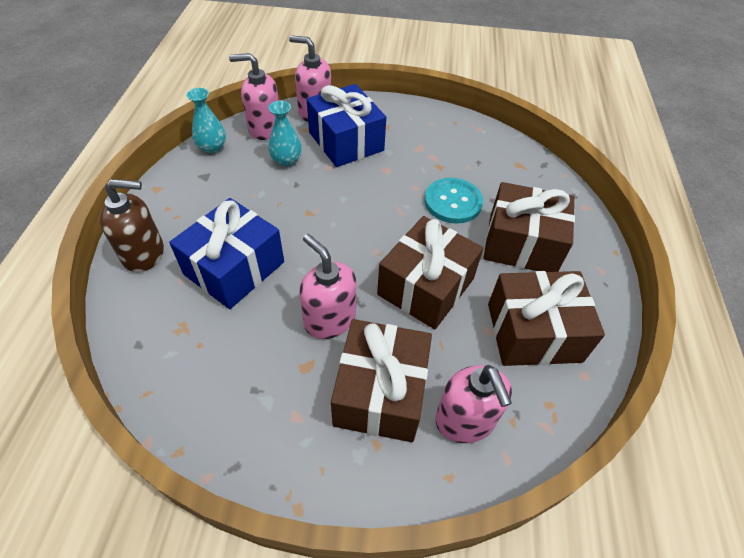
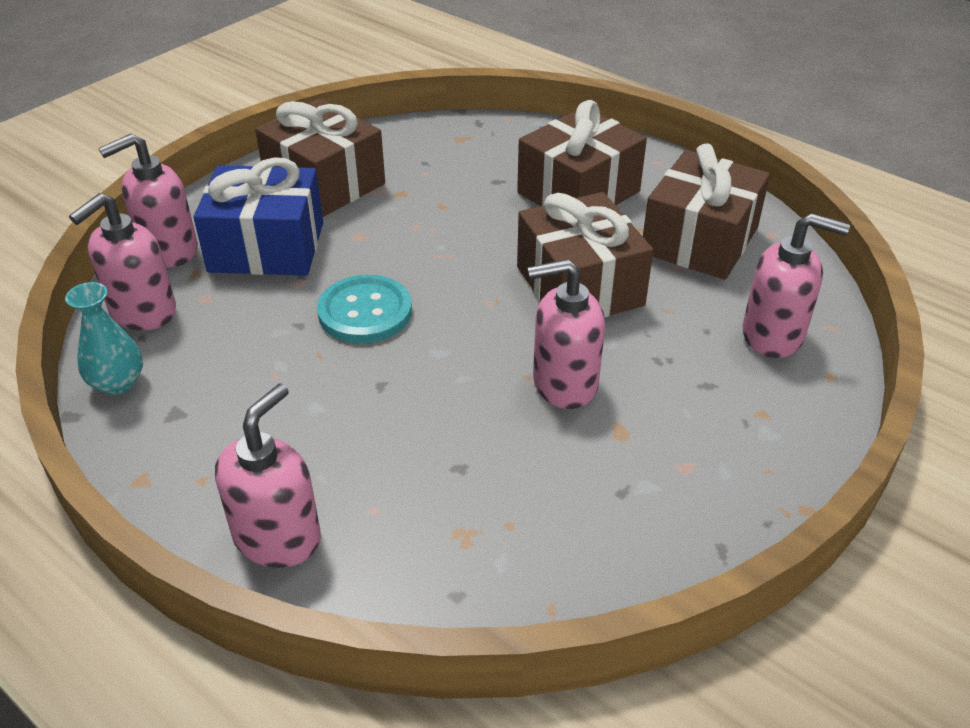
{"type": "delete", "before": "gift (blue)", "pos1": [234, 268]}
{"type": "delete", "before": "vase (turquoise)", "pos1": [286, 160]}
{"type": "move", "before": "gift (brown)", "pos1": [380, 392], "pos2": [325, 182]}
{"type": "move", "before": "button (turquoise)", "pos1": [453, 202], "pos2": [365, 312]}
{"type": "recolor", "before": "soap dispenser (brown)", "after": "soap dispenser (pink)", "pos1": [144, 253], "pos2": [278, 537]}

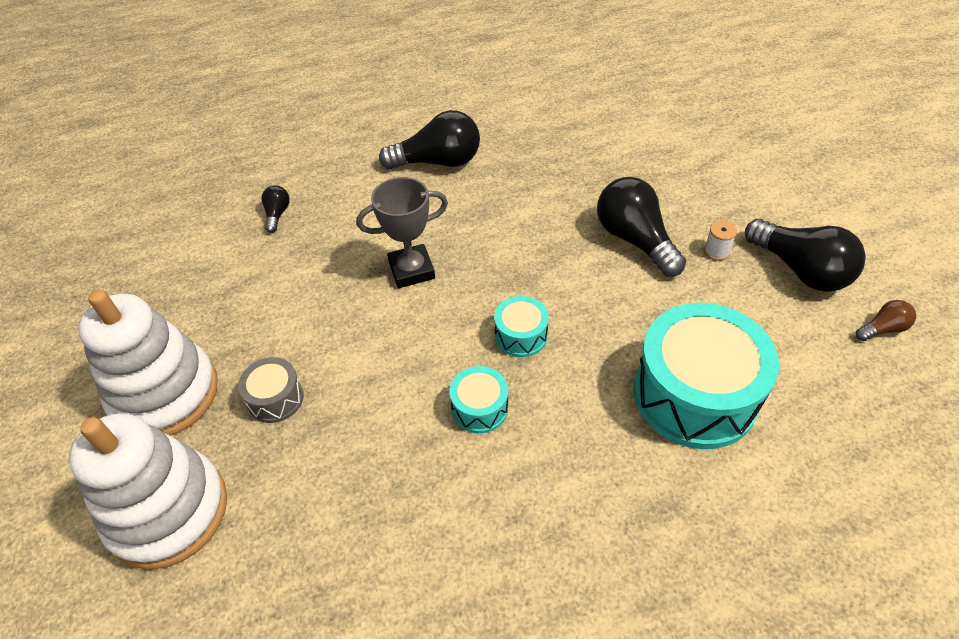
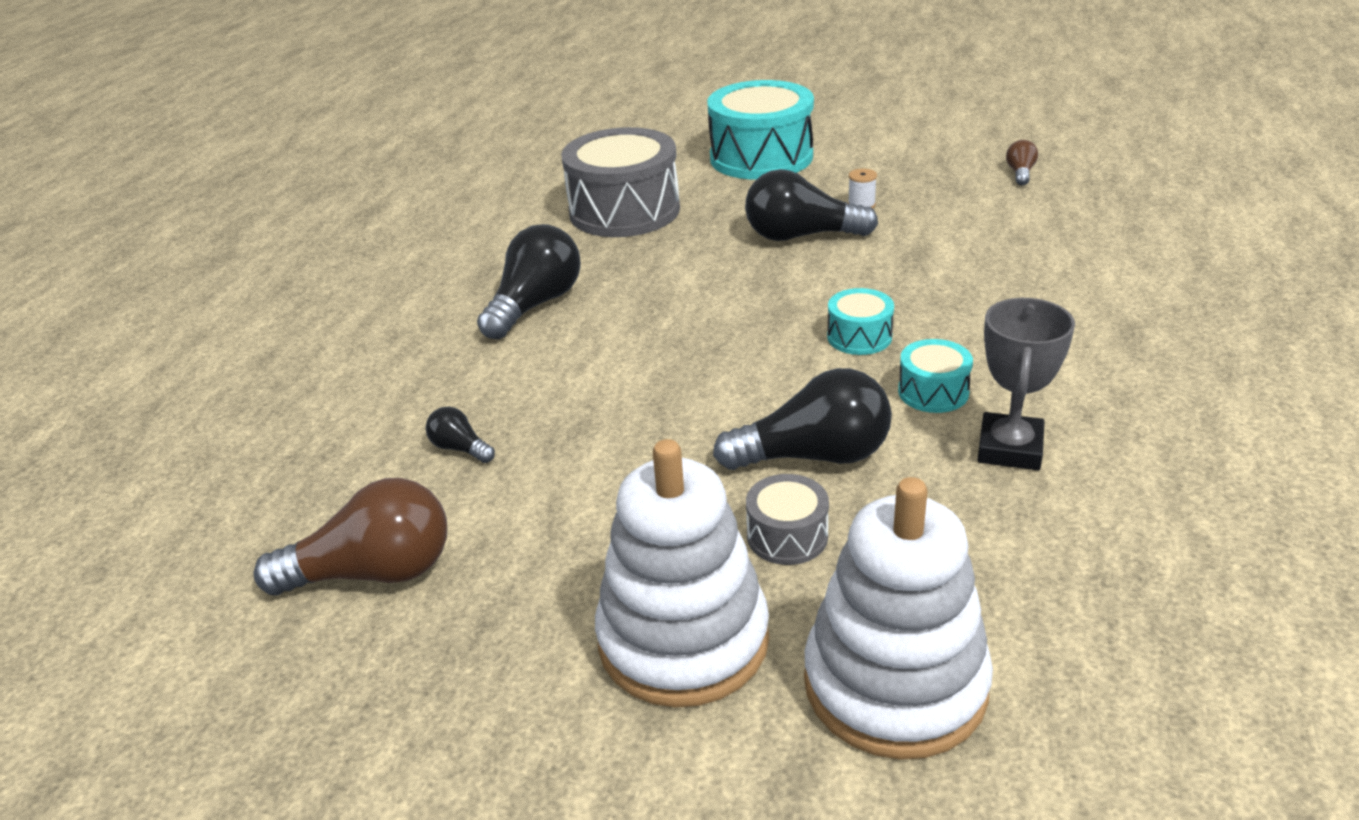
{"type": "insert", "after": "light bulb (brown)", "pos2": [374, 572]}
{"type": "insert", "after": "drum (grey)", "pos2": [624, 211]}
{"type": "move", "before": "trophy (grey)", "pos1": [411, 270], "pos2": [1009, 448]}
{"type": "move", "before": "drum (turquoise)", "pos1": [695, 395], "pos2": [761, 157]}
{"type": "move", "before": "light bulb (black)", "pos1": [800, 270], "pos2": [814, 456]}

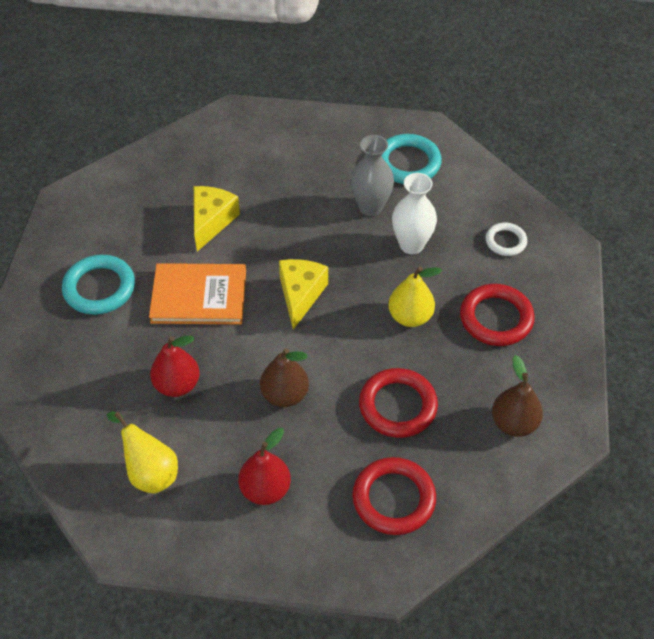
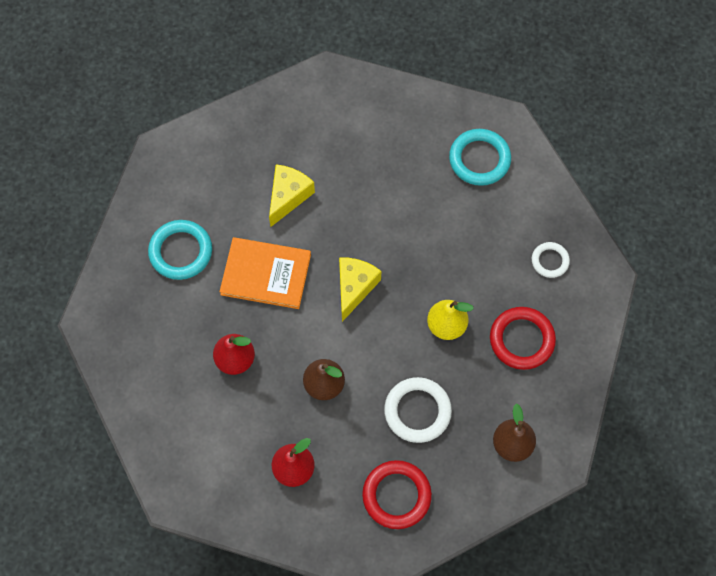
{"type": "delete", "before": "pear (yellow)", "pos1": [150, 472]}
{"type": "delete", "before": "vase (grey)", "pos1": [370, 207]}
{"type": "delete", "before": "vase (white)", "pos1": [411, 245]}
{"type": "recolor", "before": "ring (red)", "after": "ring (white)", "pos1": [397, 406], "pos2": [417, 411]}

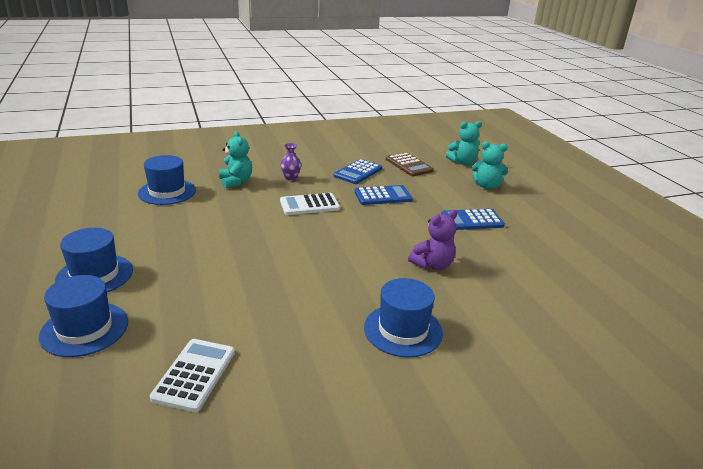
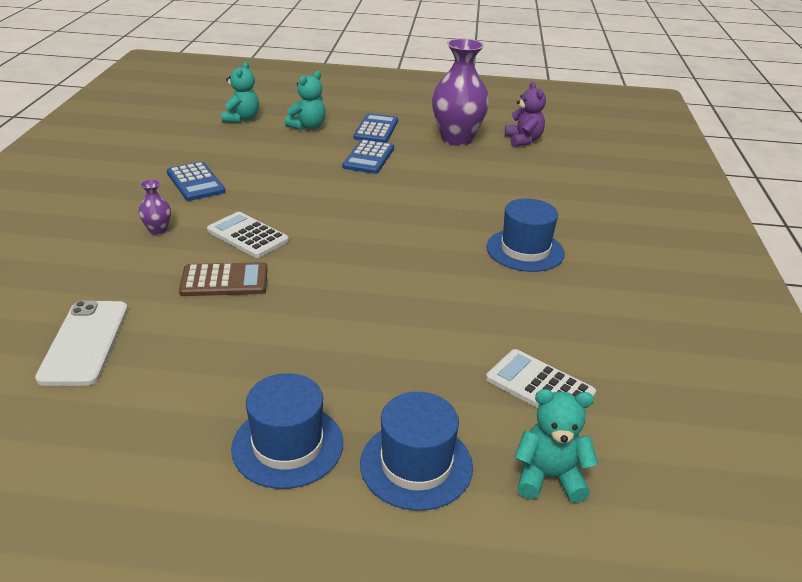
{"type": "insert", "after": "vase (purple)", "pos2": [457, 139]}
{"type": "move", "before": "teddy bear (turquoise)", "pos1": [236, 182], "pos2": [549, 477]}
{"type": "move", "before": "calculator (blue)", "pos1": [383, 196], "pos2": [376, 129]}
{"type": "move", "before": "calculator (brown)", "pos1": [409, 165], "pos2": [224, 280]}
{"type": "move", "before": "teddy bear (purple)", "pos1": [432, 265], "pos2": [523, 140]}
{"type": "replace", "before": "hat (blue)", "after": "phone (white)", "pos1": [167, 192], "pos2": [84, 342]}
{"type": "rotate", "before": "calculator (white)", "pos1": [309, 205], "pos2": [247, 236], "turn": 120}

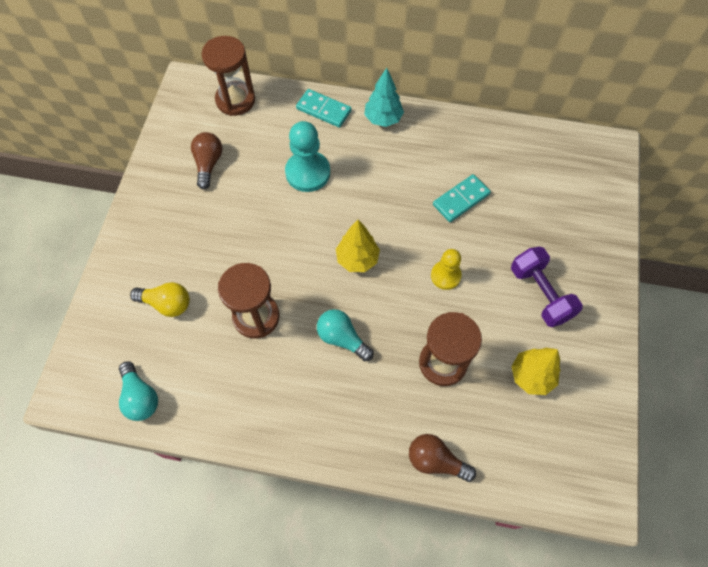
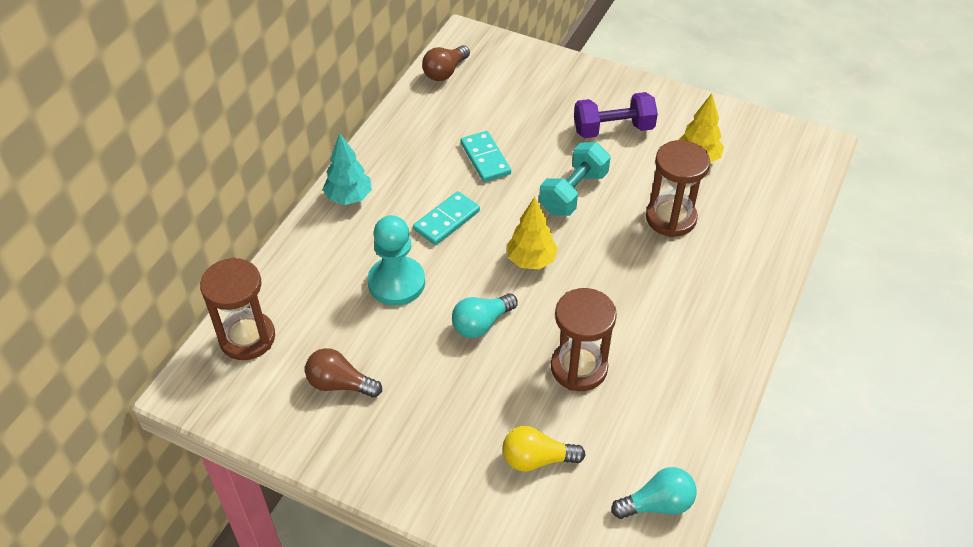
{"type": "move", "before": "domino (turquoise)", "pos1": [323, 110], "pos2": [447, 220]}
{"type": "move", "before": "light bulb (turquoise)", "pos1": [342, 338], "pos2": [481, 324]}
{"type": "move", "before": "light bulb (brown)", "pos1": [435, 460], "pos2": [445, 72]}
{"type": "replace", "before": "pawn (yellow)", "after": "dumbbell (turquoise)", "pos1": [445, 276], "pos2": [573, 193]}
{"type": "rotate", "before": "light bulb (yellow)", "pos1": [167, 304], "pos2": [536, 459], "turn": -120}

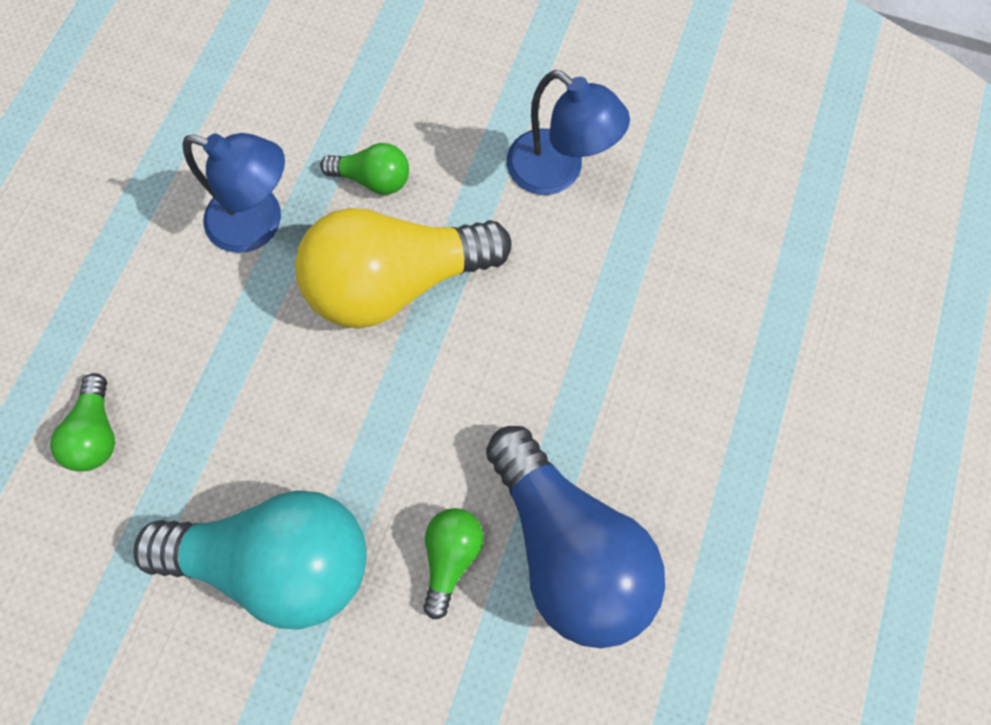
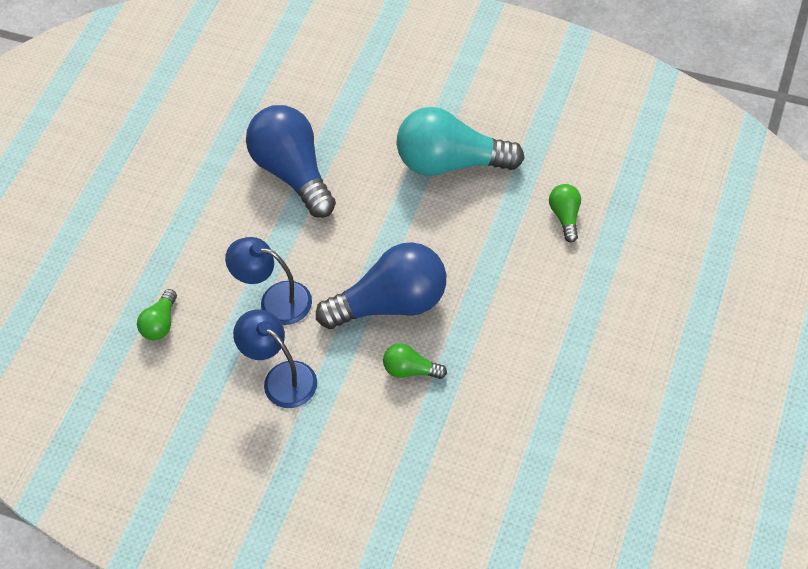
{"type": "move", "before": "lamp (blue)", "pos1": [259, 223], "pos2": [275, 300]}
{"type": "move", "before": "light bulb (green)", "pos1": [451, 555], "pos2": [161, 323]}
{"type": "recolor", "before": "light bulb (yellow)", "after": "light bulb (blue)", "pos1": [397, 282], "pos2": [392, 303]}

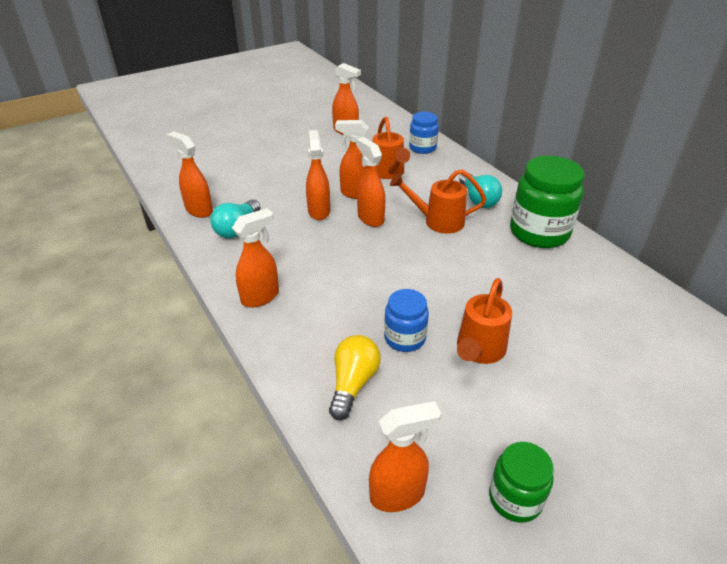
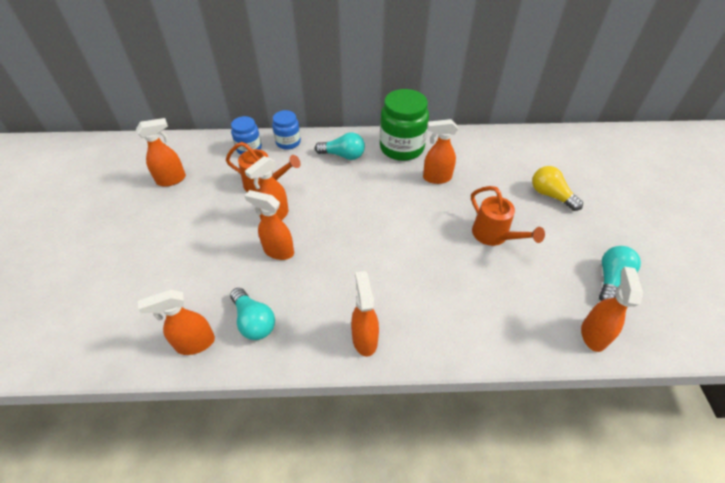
{"type": "delete", "before": "watering can (orange)", "pos1": [437, 221]}
{"type": "move", "before": "light bulb (yellow)", "pos1": [353, 384], "pos2": [550, 195]}
{"type": "move", "before": "spray bottle (orange)", "pos1": [370, 218], "pos2": [436, 178]}
{"type": "move", "before": "jar (blue)", "pos1": [405, 338], "pos2": [288, 142]}
{"type": "replace", "before": "jar (green)", "after": "light bulb (turquoise)", "pos1": [515, 498], "pos2": [611, 279]}

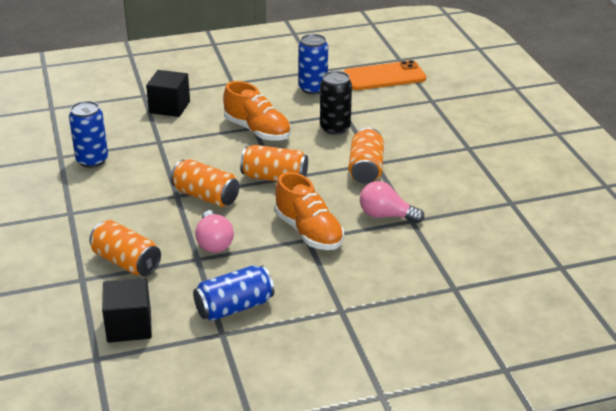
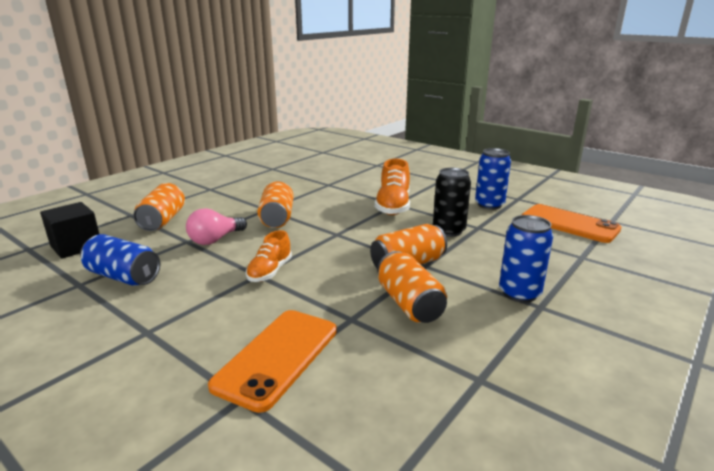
{"type": "delete", "before": "cube (black)", "pos1": [169, 107]}
{"type": "delete", "before": "light bulb (pink)", "pos1": [386, 216]}
{"type": "insert", "after": "phone (orange)", "pos2": [277, 357]}
{"type": "move", "before": "can (blue)", "pos1": [92, 160], "pos2": [519, 293]}
{"type": "move", "before": "can (orange)", "pos1": [274, 178], "pos2": [409, 304]}
{"type": "resize", "before": "shoe (orange)", "pos1": [308, 232], "pos2": [270, 271], "scale": 0.64}

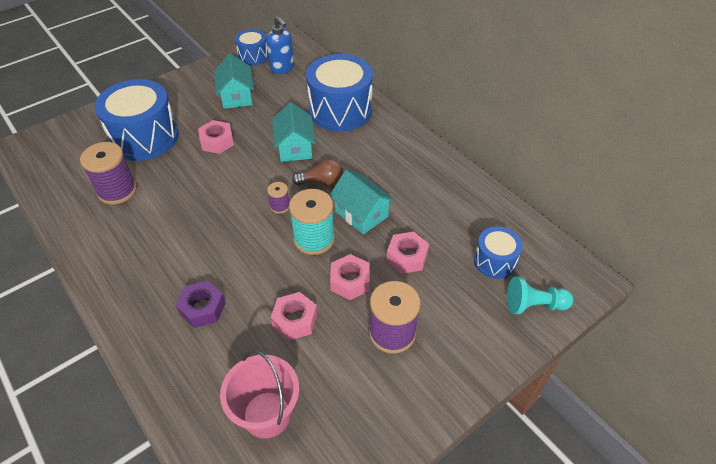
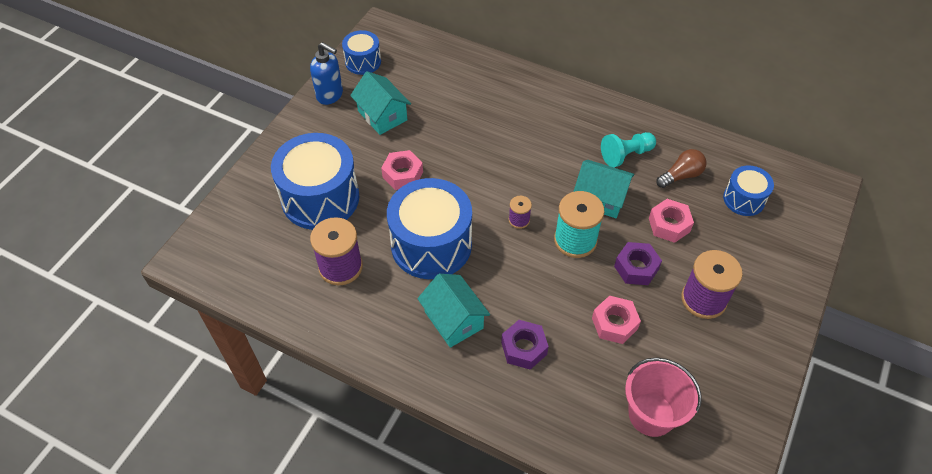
{"type": "move", "before": "soap dispenser (blue)", "pos1": [282, 68], "pos2": [330, 95]}
{"type": "move", "before": "house (turquoise)", "pos1": [295, 147], "pos2": [453, 320]}
{"type": "move", "before": "light bulb (brown)", "pos1": [321, 182], "pos2": [681, 175]}
{"type": "move", "before": "drum (blue)", "pos1": [340, 110], "pos2": [431, 244]}
{"type": "move", "before": "pawn (turquoise)", "pos1": [534, 305], "pos2": [626, 155]}
{"type": "recolor", "before": "nut (pink)", "after": "nut (purple)", "pos1": [350, 281], "pos2": [636, 268]}

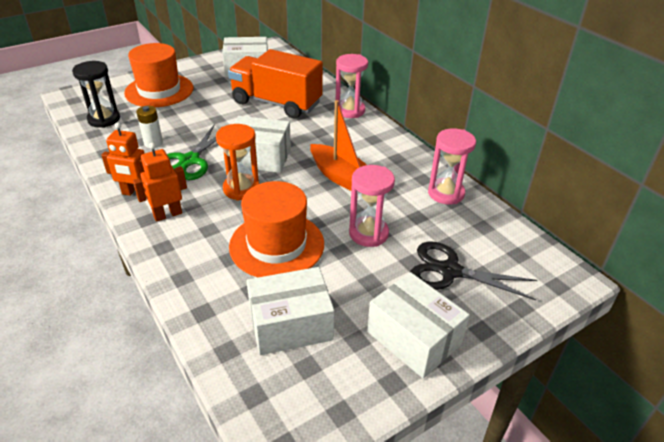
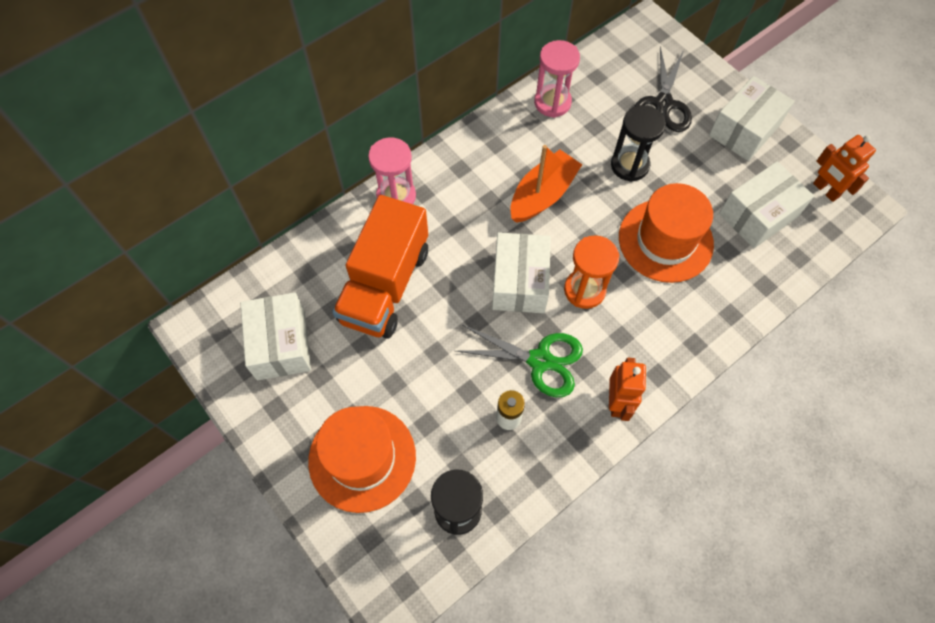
{"type": "move", "before": "robot (orange)", "pos1": [167, 214], "pos2": [825, 190]}
{"type": "recolor", "before": "hourglass (pink)", "after": "hourglass (black)", "pos1": [368, 233], "pos2": [629, 165]}
{"type": "rotate", "before": "box (white)", "pos1": [290, 324], "pos2": [758, 215], "turn": 75}

